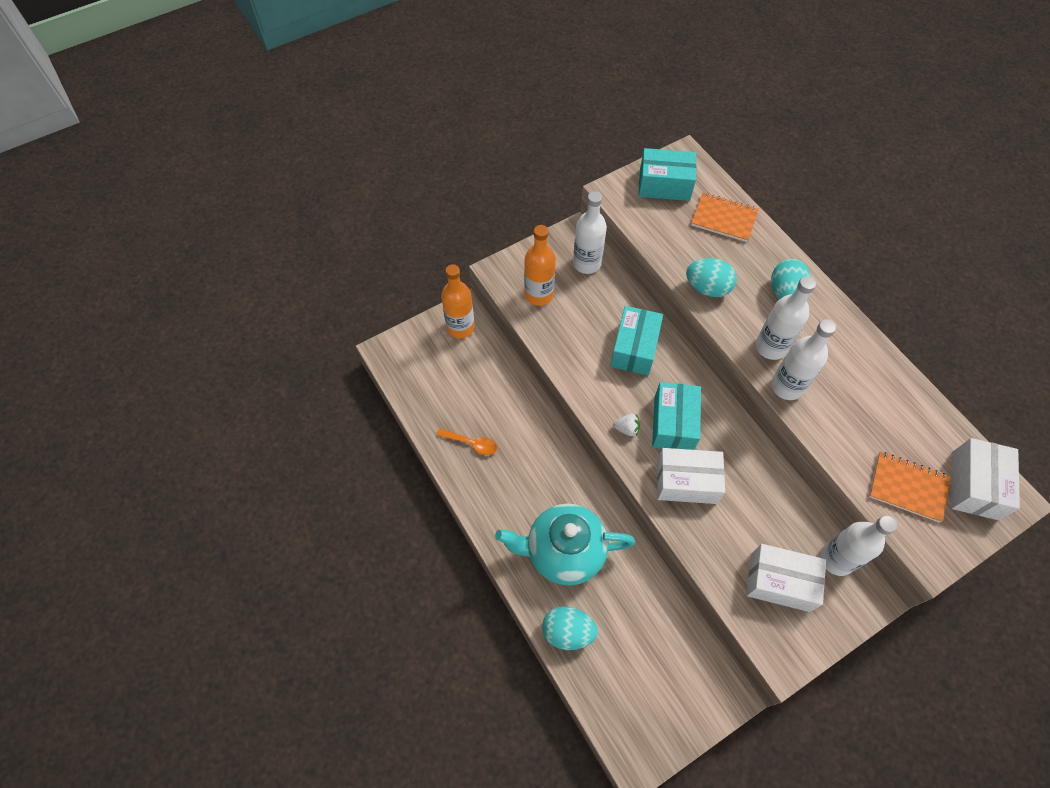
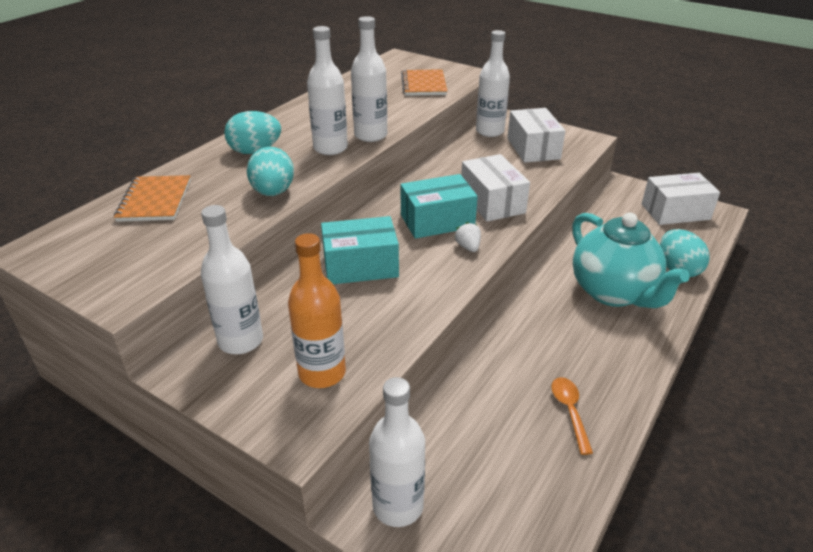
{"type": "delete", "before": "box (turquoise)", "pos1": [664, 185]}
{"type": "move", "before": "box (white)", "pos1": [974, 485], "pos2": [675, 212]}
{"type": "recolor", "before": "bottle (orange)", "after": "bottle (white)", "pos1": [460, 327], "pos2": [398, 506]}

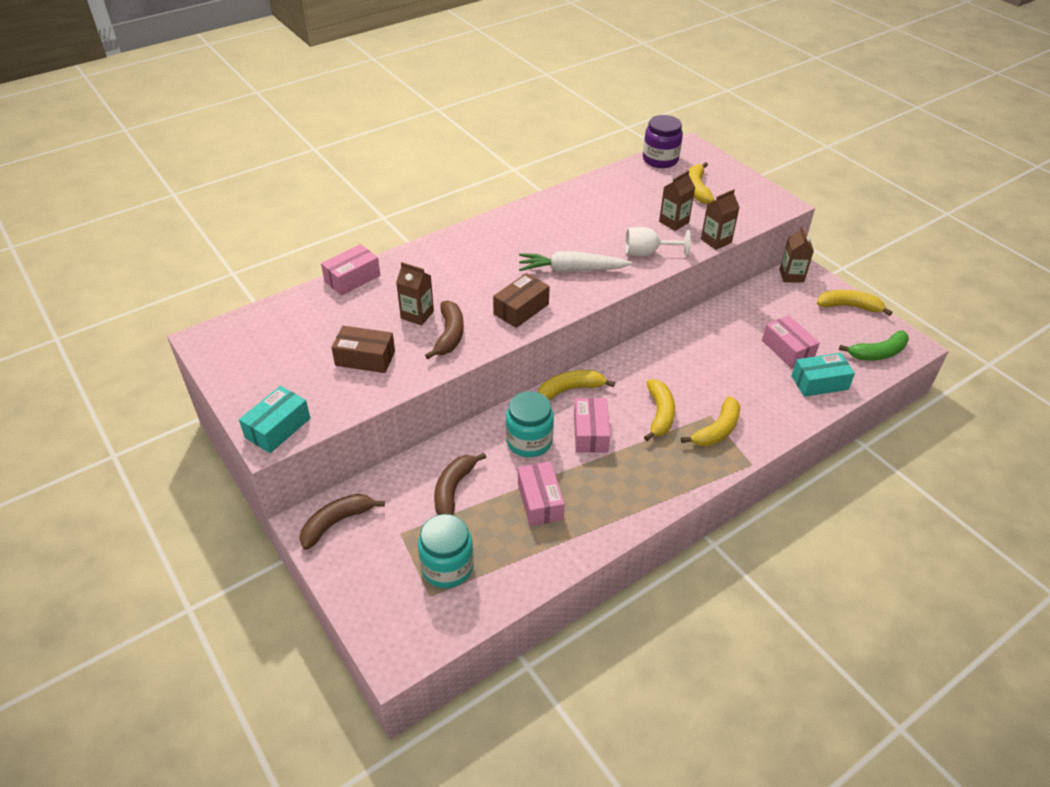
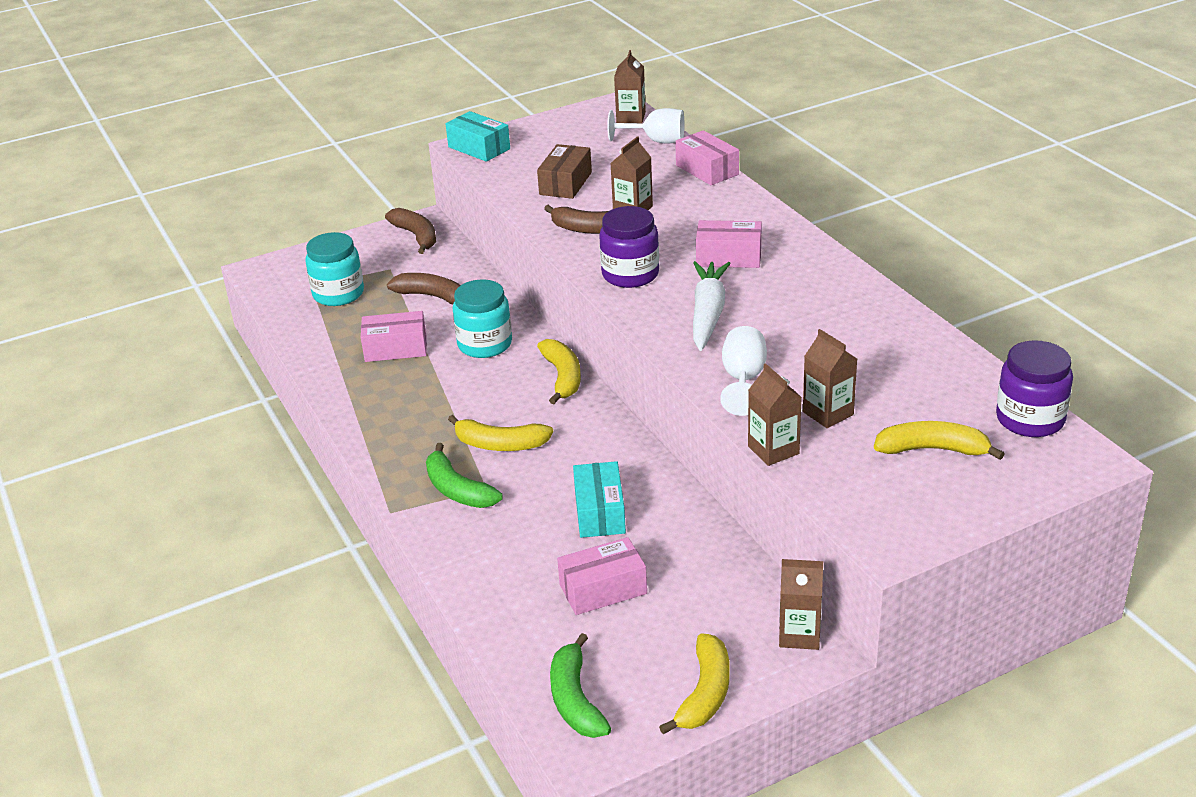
{"type": "insert", "after": "goblet (white)", "pos2": [656, 141]}
{"type": "insert", "after": "carton (brown)", "pos2": [631, 117]}
{"type": "move", "before": "box (pink)", "pos1": [590, 433], "pos2": [729, 257]}
{"type": "move", "before": "box (turquoise)", "pos1": [819, 383], "pos2": [599, 512]}
{"type": "replace", "before": "box (brown)", "after": "jar (purple)", "pos1": [521, 309], "pos2": [630, 274]}
{"type": "recolor", "before": "banana (yellow)", "after": "banana (green)", "pos1": [717, 430], "pos2": [457, 490]}

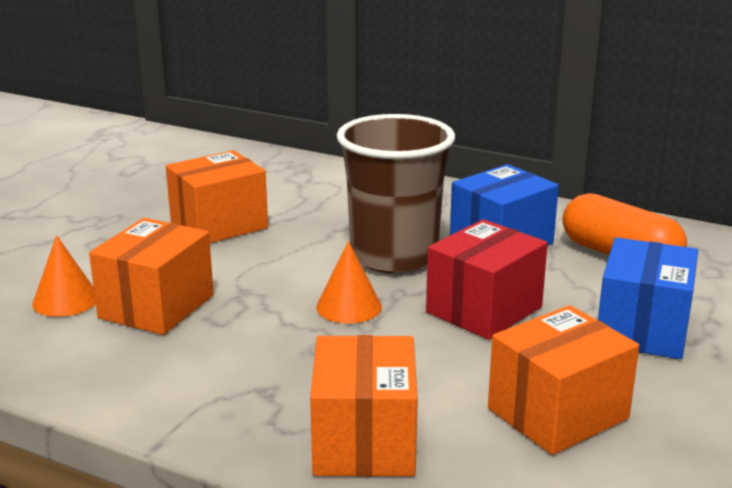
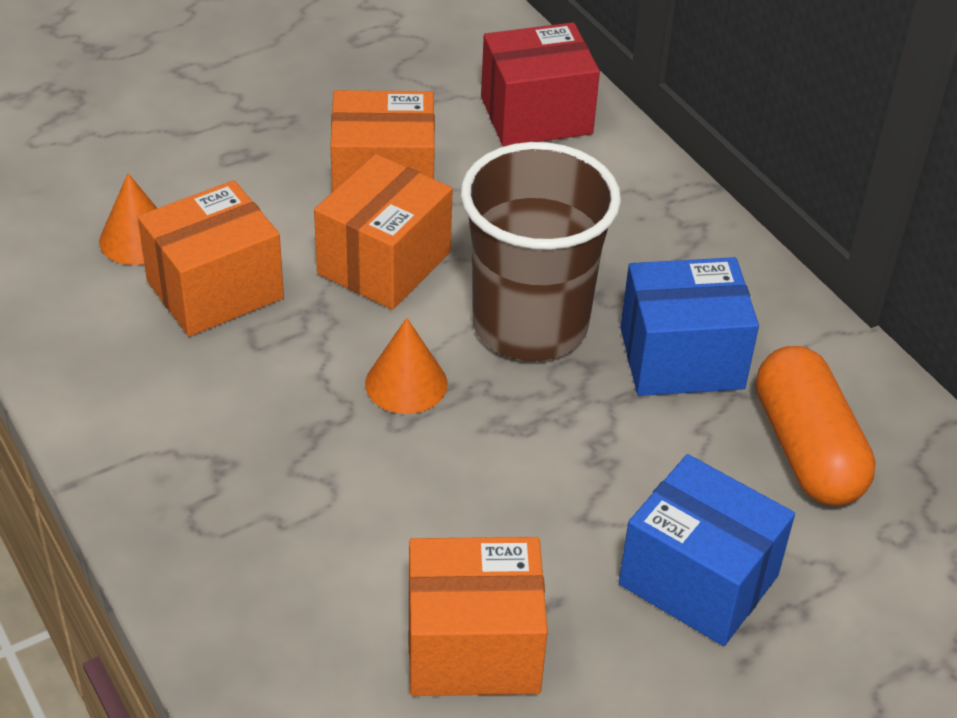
{"type": "move", "before": "box (orange)", "pos1": [364, 441], "pos2": [384, 263]}
{"type": "move", "before": "box (red)", "pos1": [484, 309], "pos2": [536, 115]}
{"type": "rotate", "before": "box (blue)", "pos1": [642, 329], "pos2": [698, 580], "turn": 75}

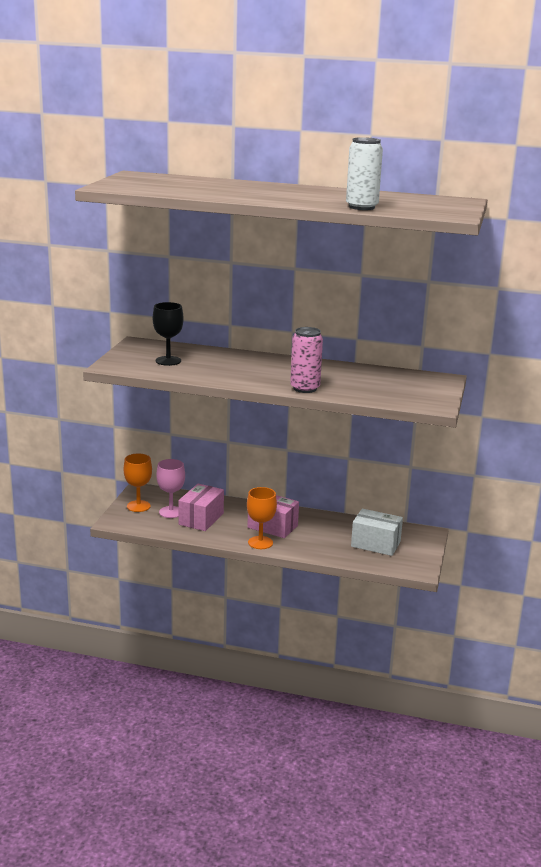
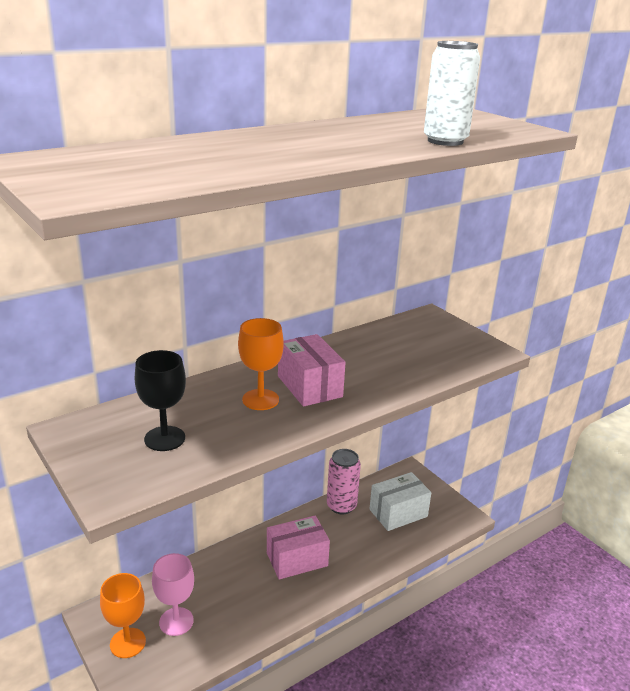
{"type": "move", "before": "box (pink)", "pos1": [201, 519], "pos2": [309, 386]}
{"type": "move", "before": "goblet (orange)", "pos1": [260, 543], "pos2": [260, 400]}
{"type": "move", "before": "can (pink)", "pos1": [305, 388], "pos2": [341, 506]}

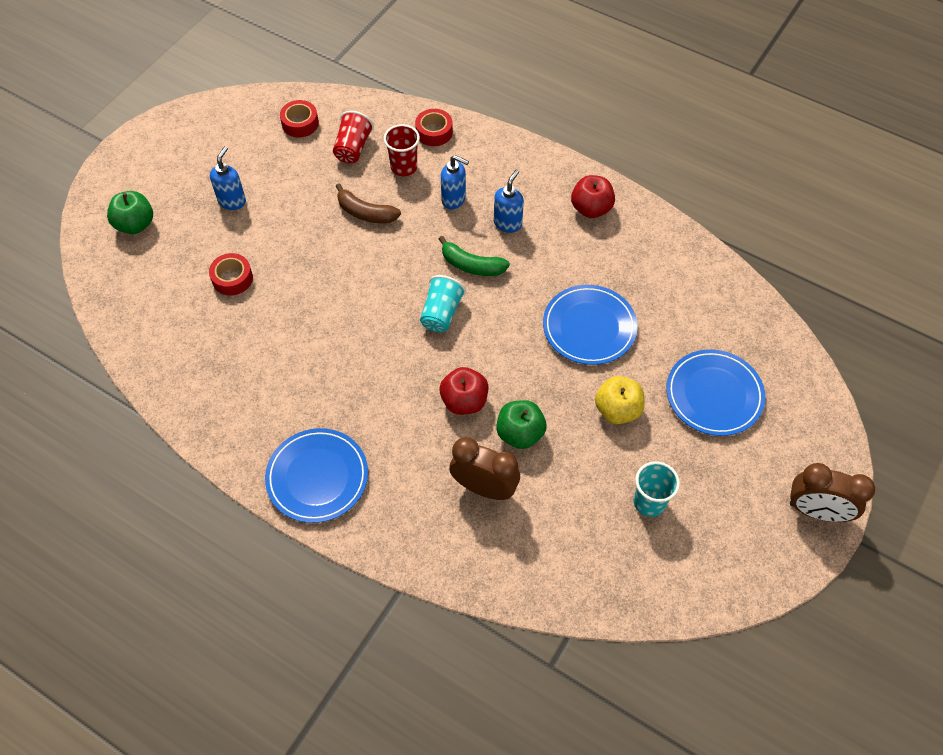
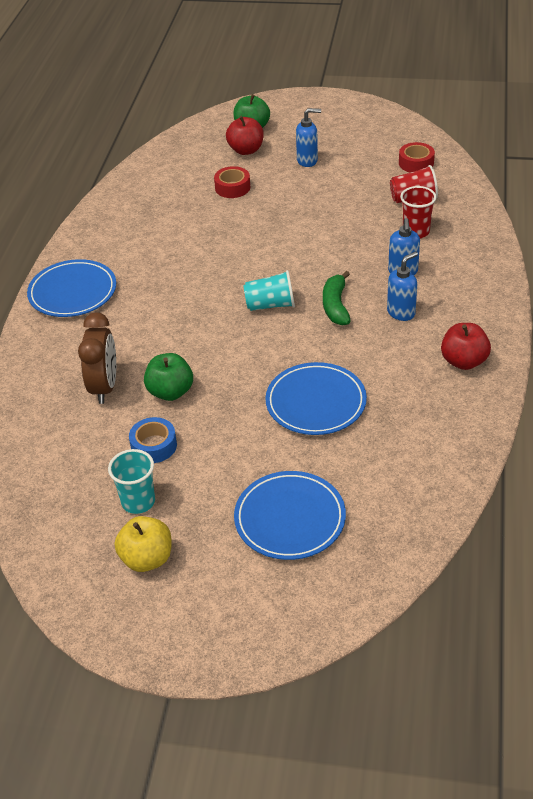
{"type": "delete", "before": "banana (brown)", "pos1": [365, 213]}
{"type": "delete", "before": "tape (red)", "pos1": [434, 132]}
{"type": "delete", "before": "clock (brown)", "pos1": [816, 511]}
{"type": "insert", "after": "tape (blue)", "pos2": [154, 446]}
{"type": "move", "before": "apple (red)", "pos1": [464, 401], "pos2": [246, 150]}
{"type": "move", "before": "apple (yellow)", "pos1": [617, 410], "pos2": [147, 558]}
{"type": "rotate", "before": "soap dispenser (blue)", "pos1": [508, 223], "pos2": [401, 312], "turn": -45}

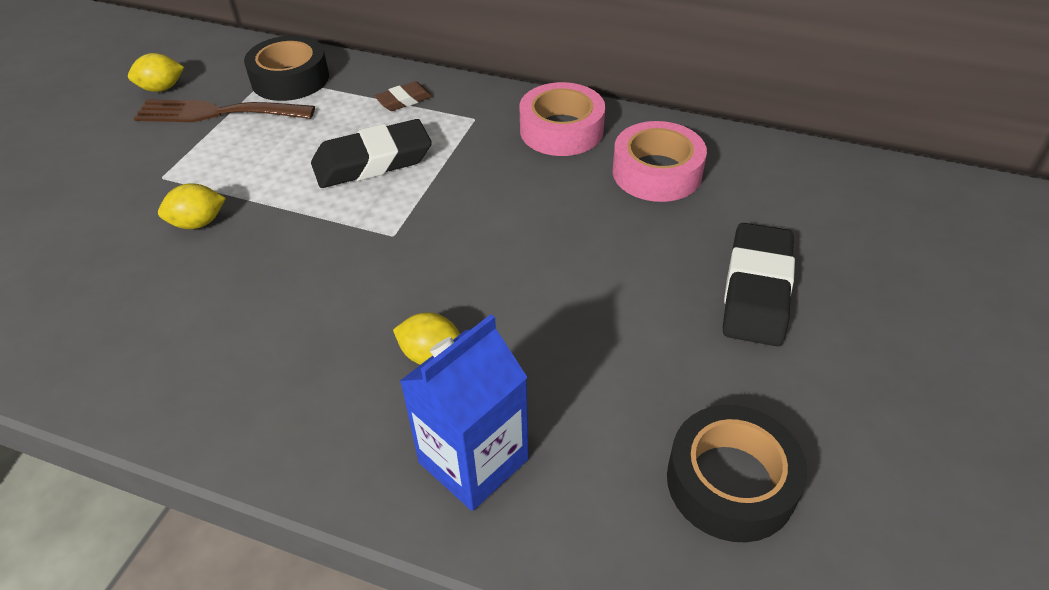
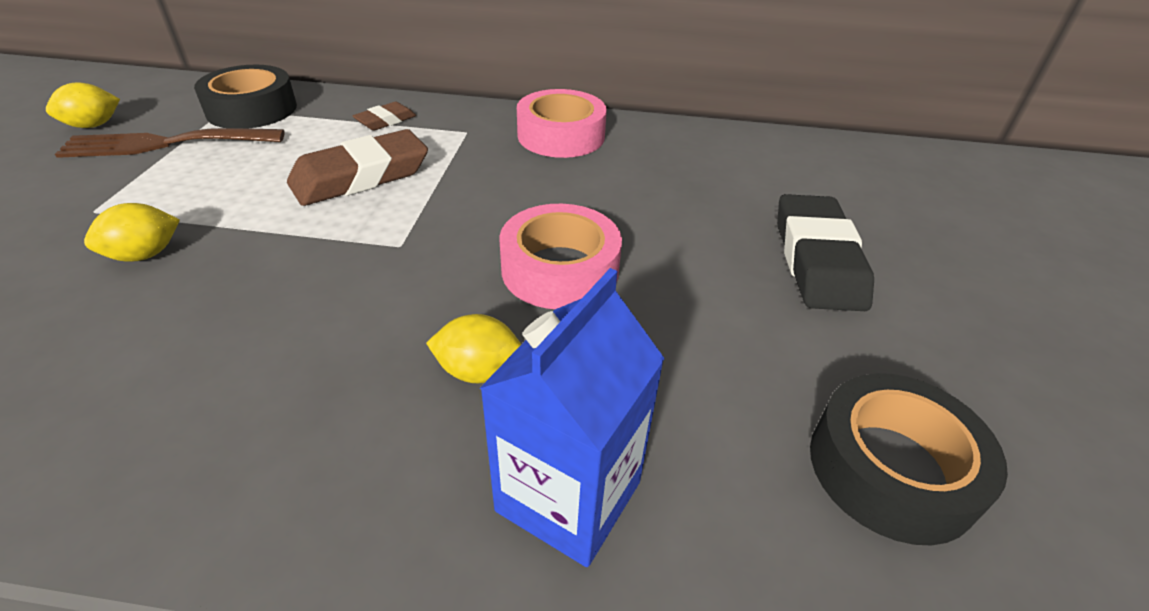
{"type": "move", "before": "tape (pink)", "pos1": [657, 172], "pos2": [560, 269]}
{"type": "recolor", "before": "eraser (black)", "after": "eraser (brown)", "pos1": [372, 161], "pos2": [360, 176]}

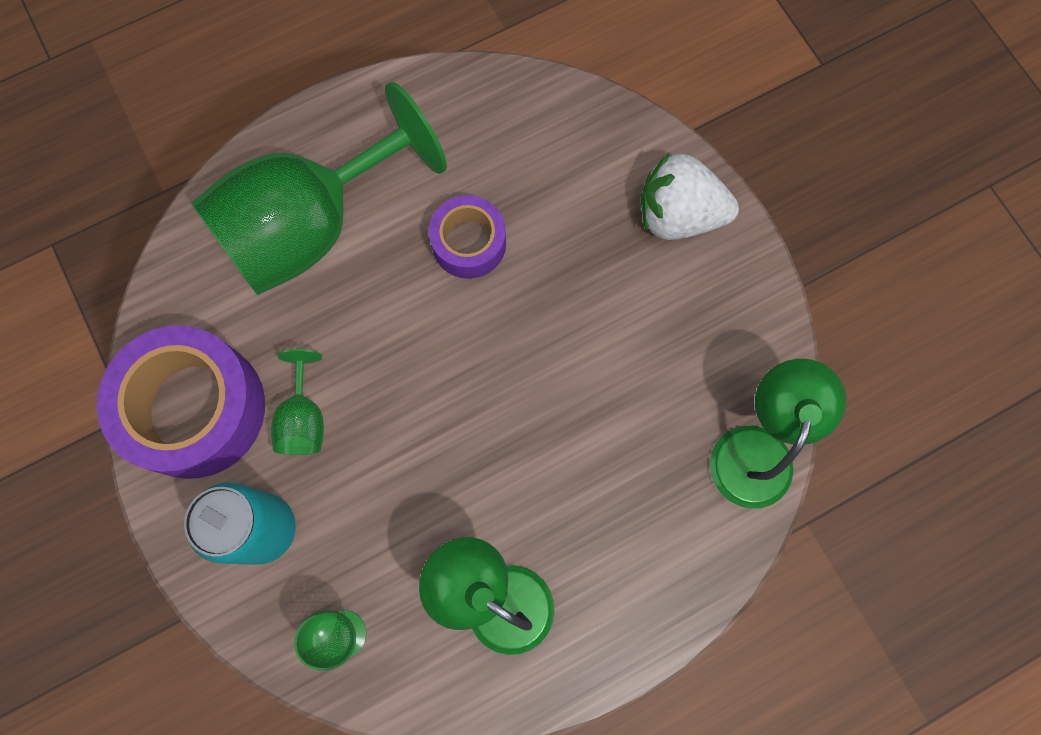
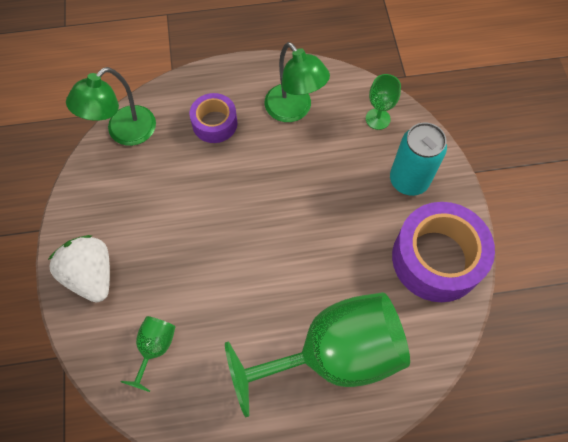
{"type": "move", "before": "goblet (green)", "pos1": [304, 419], "pos2": [155, 348]}
{"type": "move", "before": "tape (purple)", "pos1": [469, 243], "pos2": [214, 123]}
{"type": "rotate", "before": "strawberry (white)", "pos1": [678, 215], "pos2": [91, 275], "turn": -150}

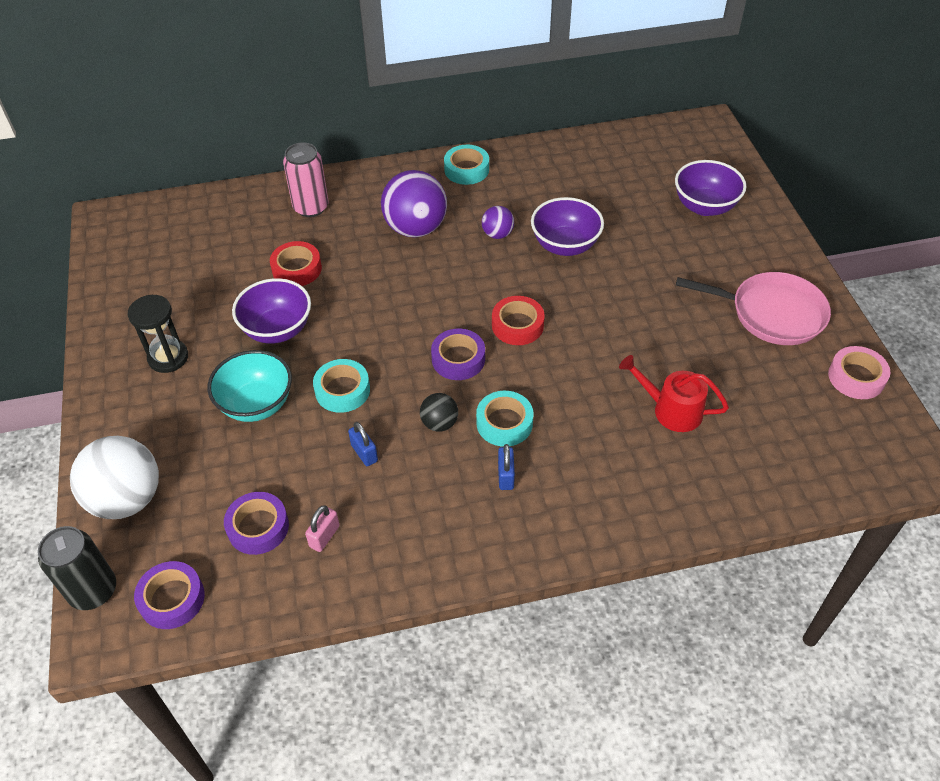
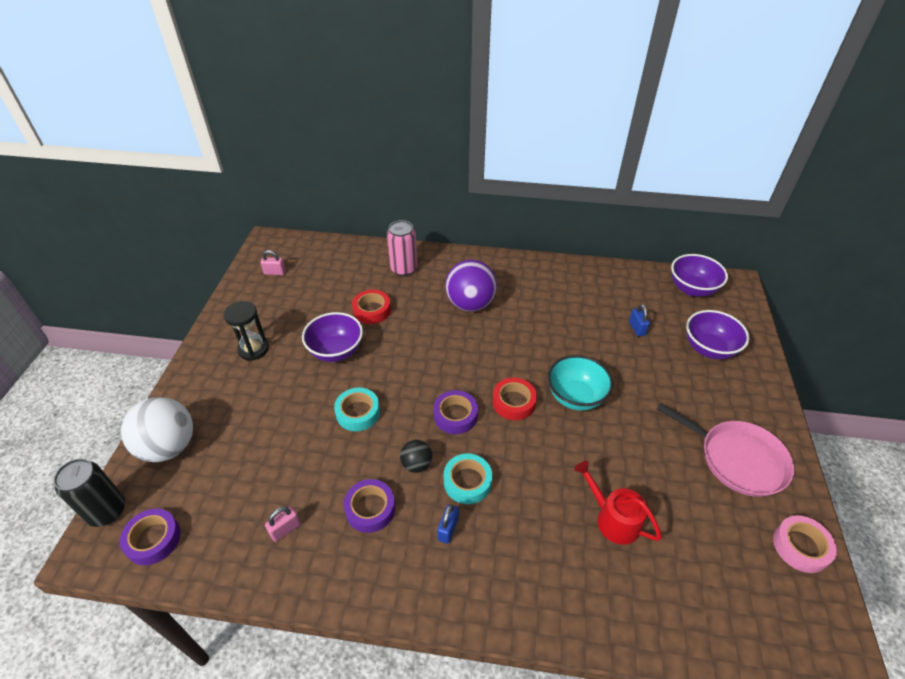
{"type": "delete", "before": "tape (turquoise)", "pos1": [466, 169]}
{"type": "delete", "before": "ball (purple)", "pos1": [497, 234]}
{"type": "insert", "after": "padlock (pink)", "pos2": [275, 272]}
{"type": "move", "before": "bowl (turquoise)", "pos1": [256, 404], "pos2": [575, 397]}
{"type": "move", "before": "tape (purple)", "pos1": [258, 527], "pos2": [370, 509]}
{"type": "move", "before": "padlock (blue)", "pos1": [364, 453], "pos2": [637, 328]}
{"type": "move", "before": "bowl (purple)", "pos1": [565, 245], "pos2": [692, 289]}

